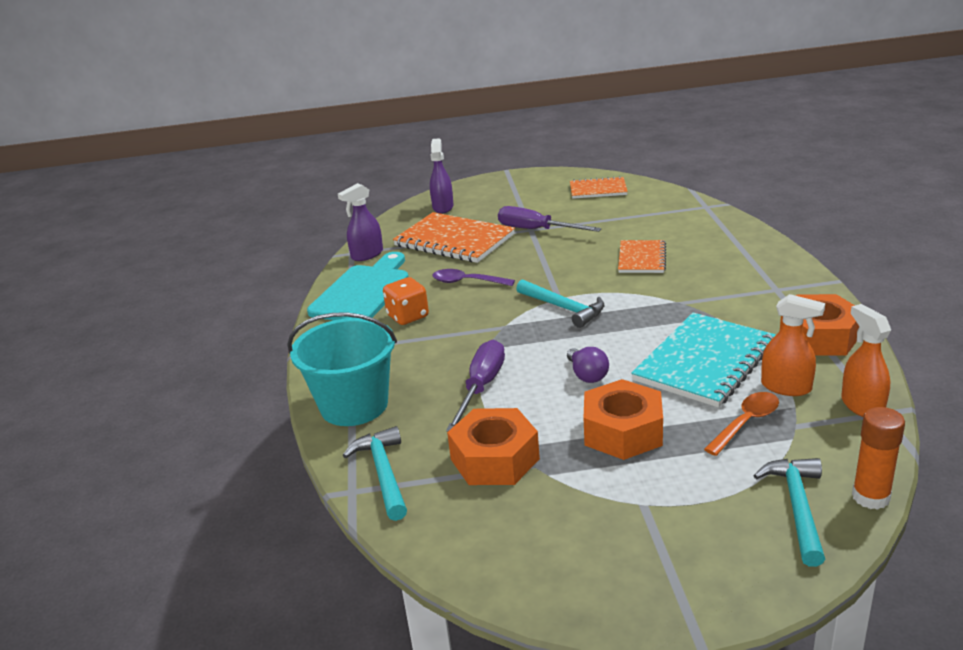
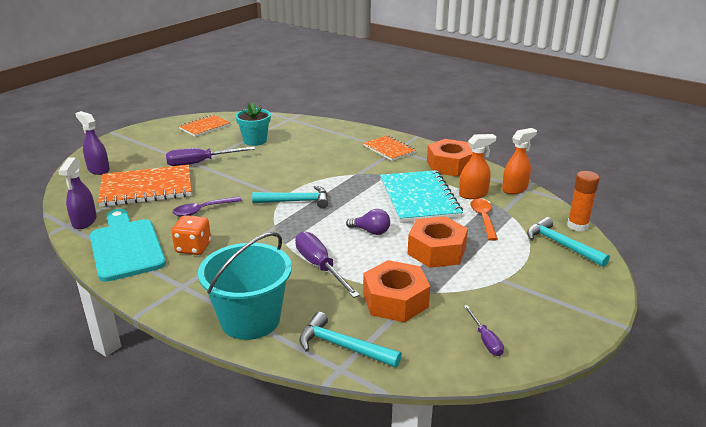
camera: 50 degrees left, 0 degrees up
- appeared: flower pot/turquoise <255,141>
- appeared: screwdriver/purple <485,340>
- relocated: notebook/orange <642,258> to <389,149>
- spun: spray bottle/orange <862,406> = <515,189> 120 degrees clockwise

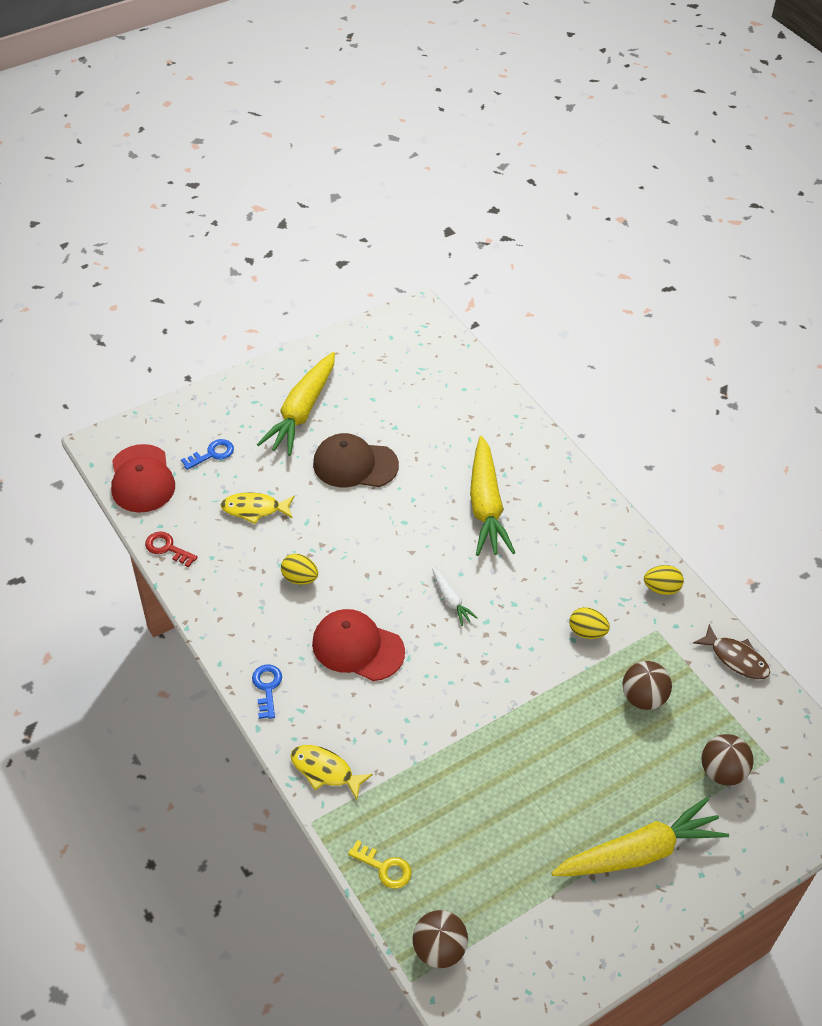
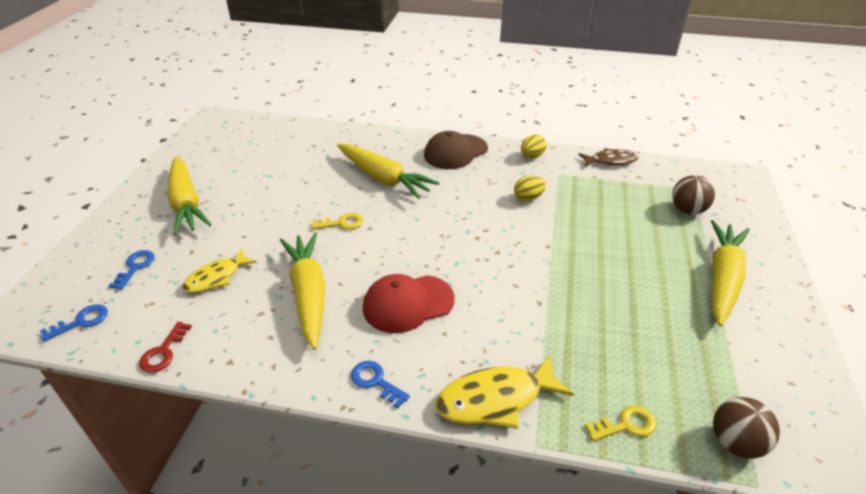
camera: 45 degrees left, 10 degrees down
- missing: carrot/white <451,600>
- missing: ball/brown <643,697>
- appeared: key/yellow <341,223>
- relocated: cap/brown <355,464> to <455,152>
- exchanged: cap/red <142,479> to key/blue <81,321>
- exchanged: egg/yellow <300,578> to carrot/yellow <308,294>
- spun: key/red <167,548> = <163,352> 60 degrees counterclockwise
- size: fish/yellow <325,771> = <495,399> x1.51

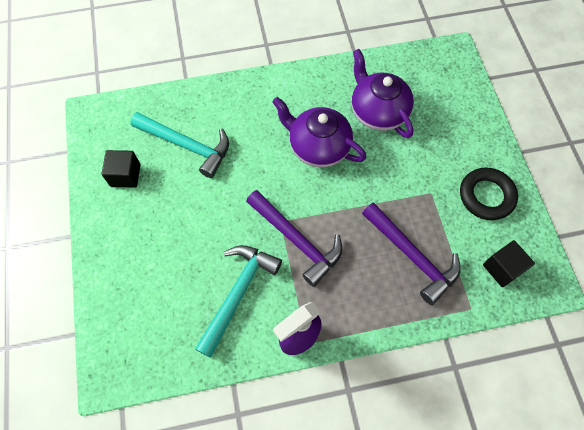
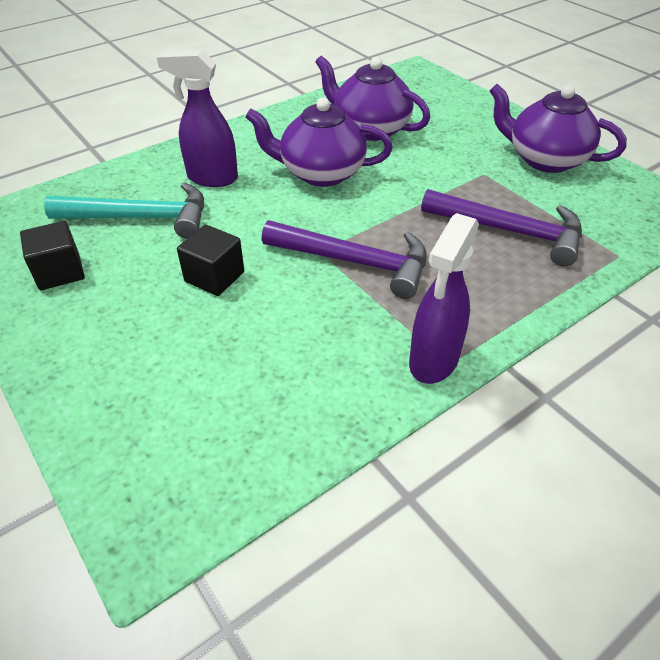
camera: 25 degrees left, 20 degrees down
- missing: hammer/turquoise <238,293>
- appeared: spray bottle/purple <211,178>
- relocated: cube/black <502,268> to <214,277>
- exchanged: ring/black <486,196> to teapot/purple <545,159>

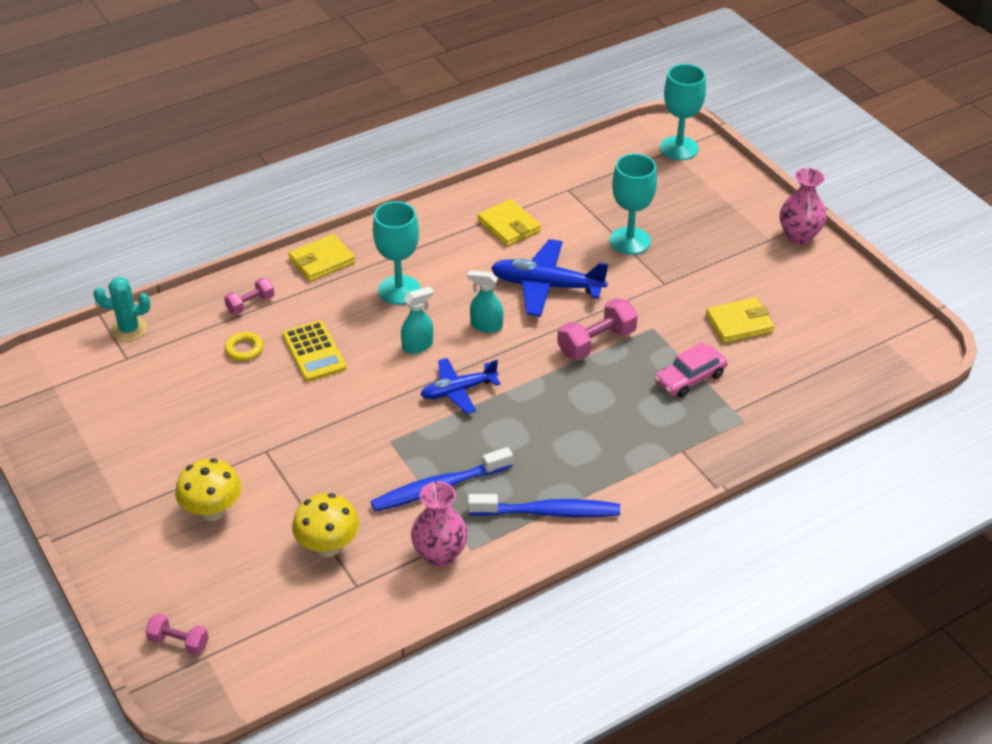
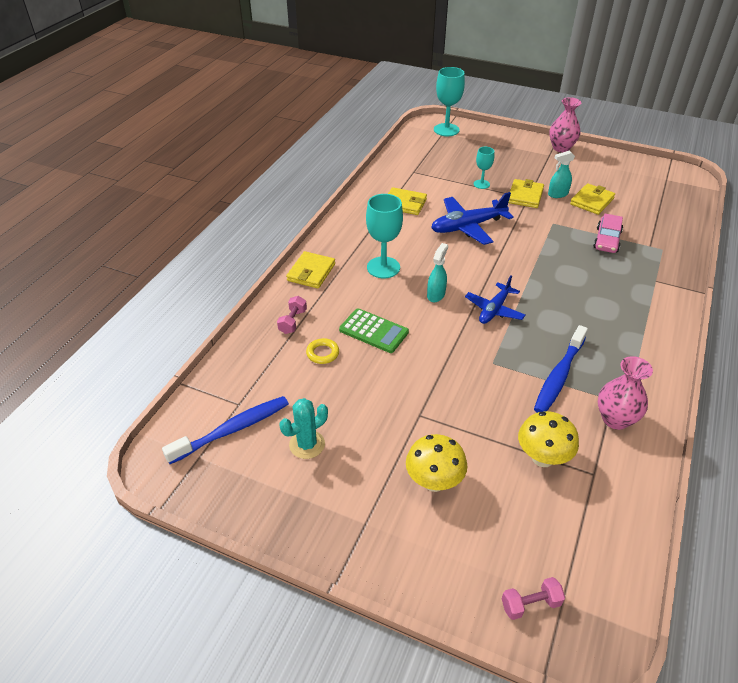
camera: 35 degrees left, 0 degrees up
- missing: dumbbell/pink <596,342>
- appeared: wallet/yellow <525,196>
- relocated: cactus/turquoise <129,329> to <307,444>
- relocated: spray bottle/turquoise <486,326> to <557,194>
- relocated: toothbrush/blue <548,512> to <232,429>
- colour: calculator/yellow <314,352> to calculator/green <374,331>
- size: goblet/turquoise <630,241> = <481,184> x0.57

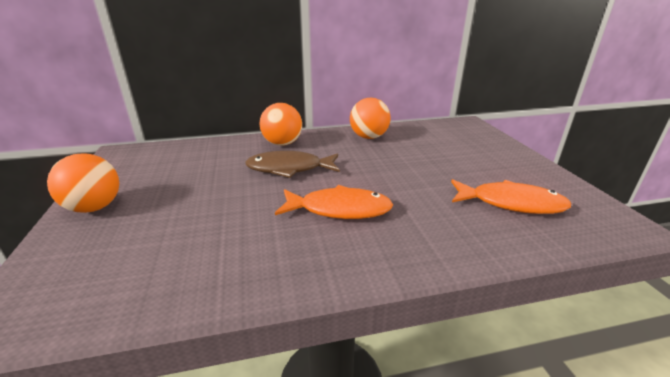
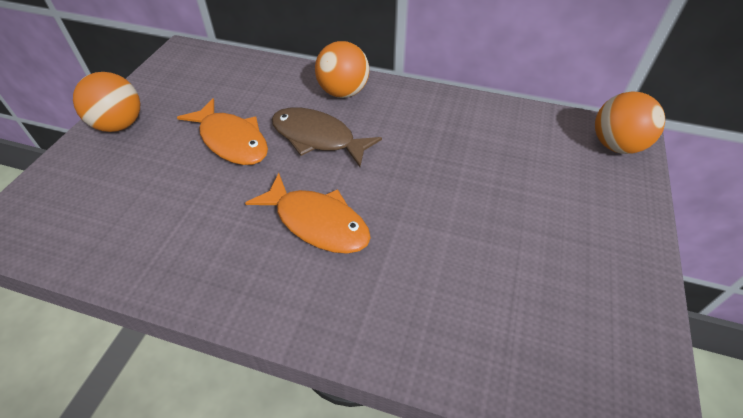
camera: 30 degrees right, 20 degrees up
- relocated: ball/orange <368,137> to <616,145>
- relocated: fish/orange <511,203> to <232,141>

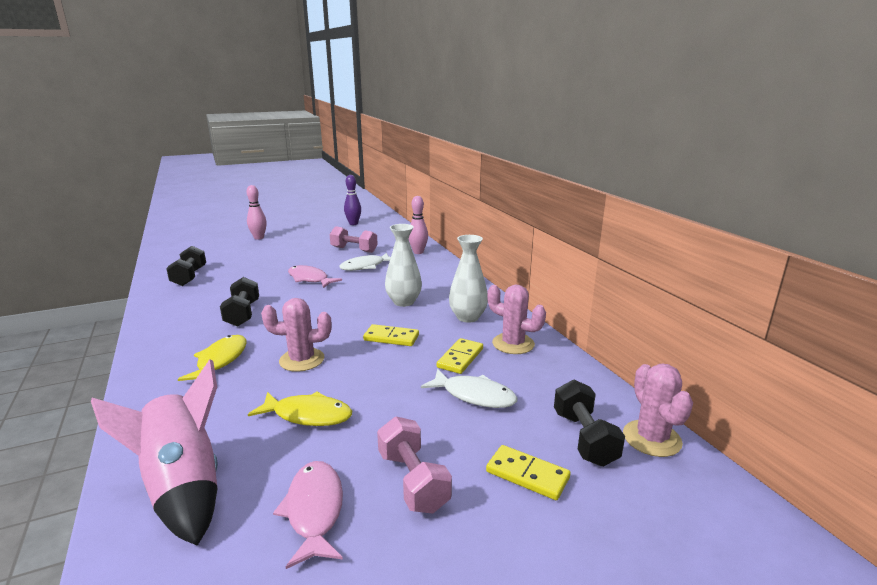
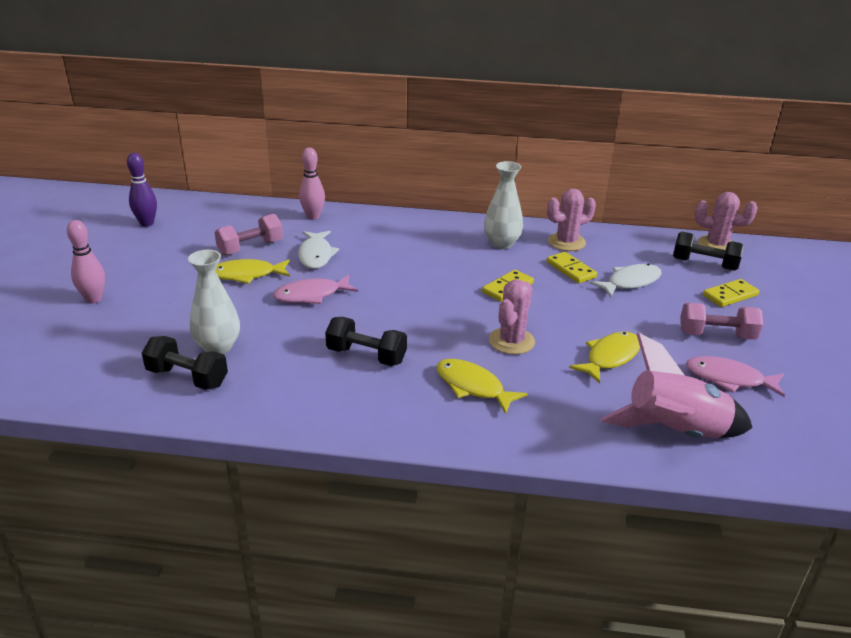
camera: 60 degrees left, 10 degrees up
- appeared: fish/yellow <247,275>
- relocated: vase/white <403,302> to <218,347>

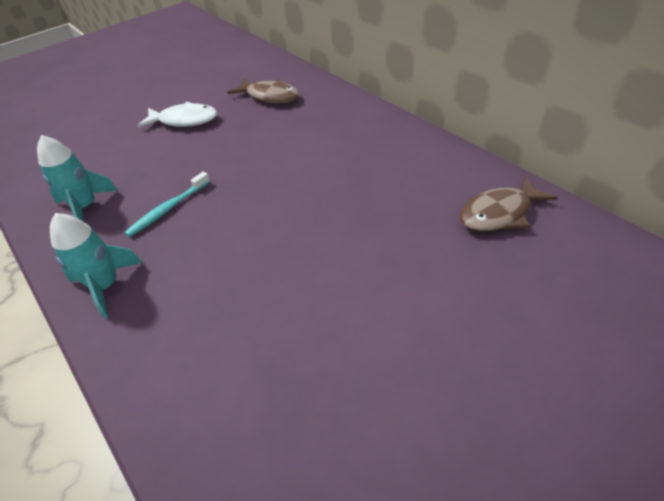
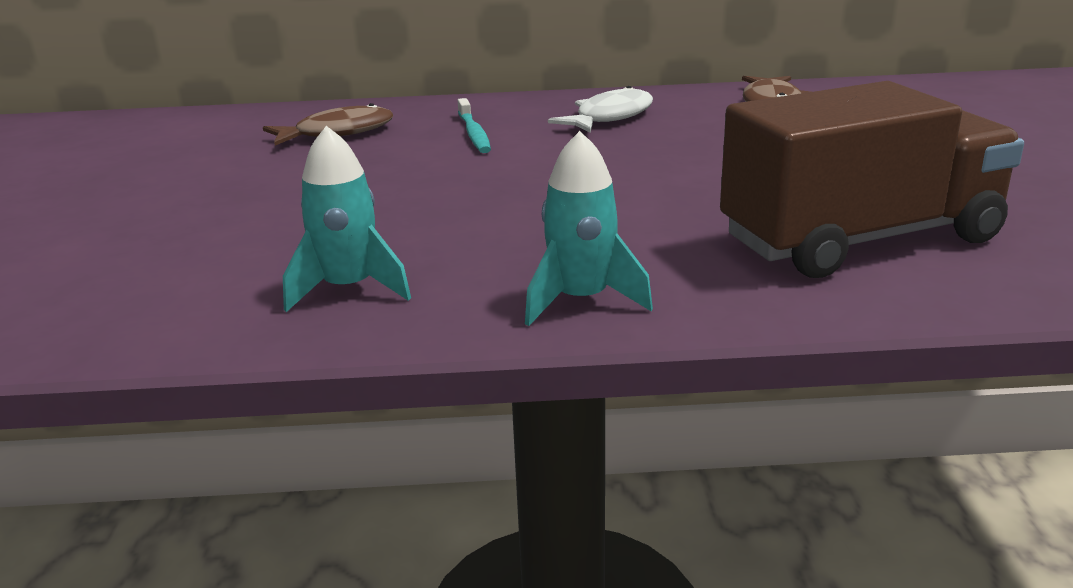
camera: 55 degrees left, 20 degrees down
- appeared: truck/brown <860,240>
- relocated: toothbrush/turquoise <168,209> to <474,133>
- relocated: fish/white <184,120> to <609,117>

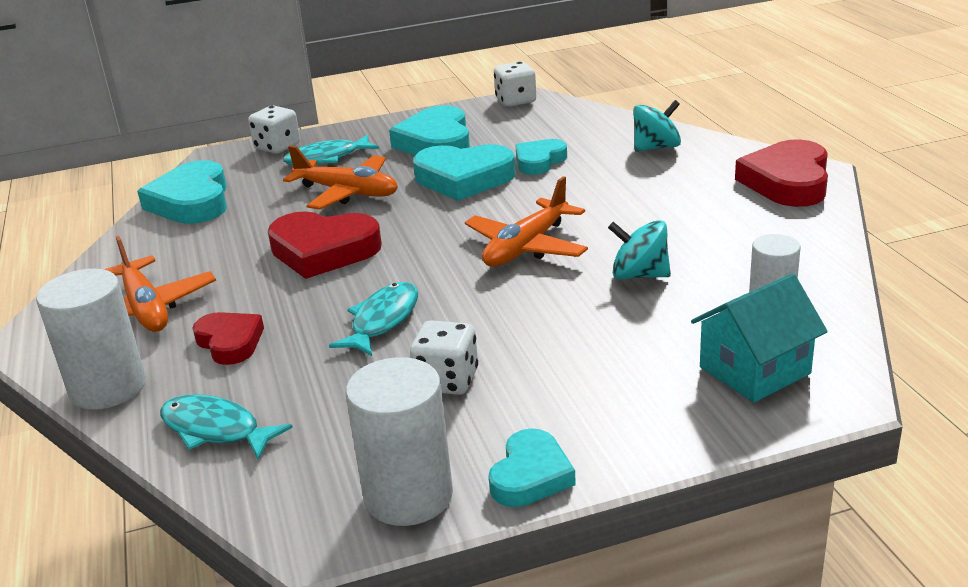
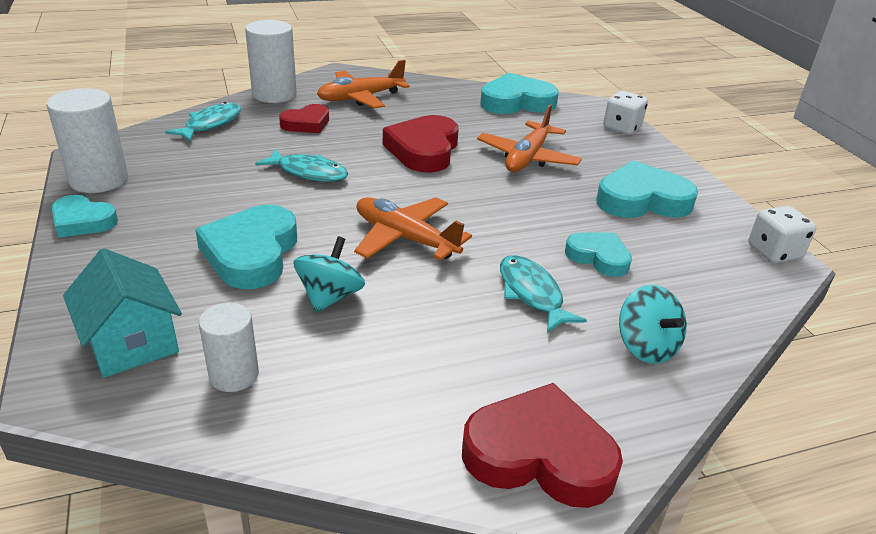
camera: 85 degrees right, 5 degrees up
- missing: dice/white <447,381>
- relocated: fish/turquoise <327,158> to <532,294>
- relocated: heart/turquoise <464,178> to <251,253>

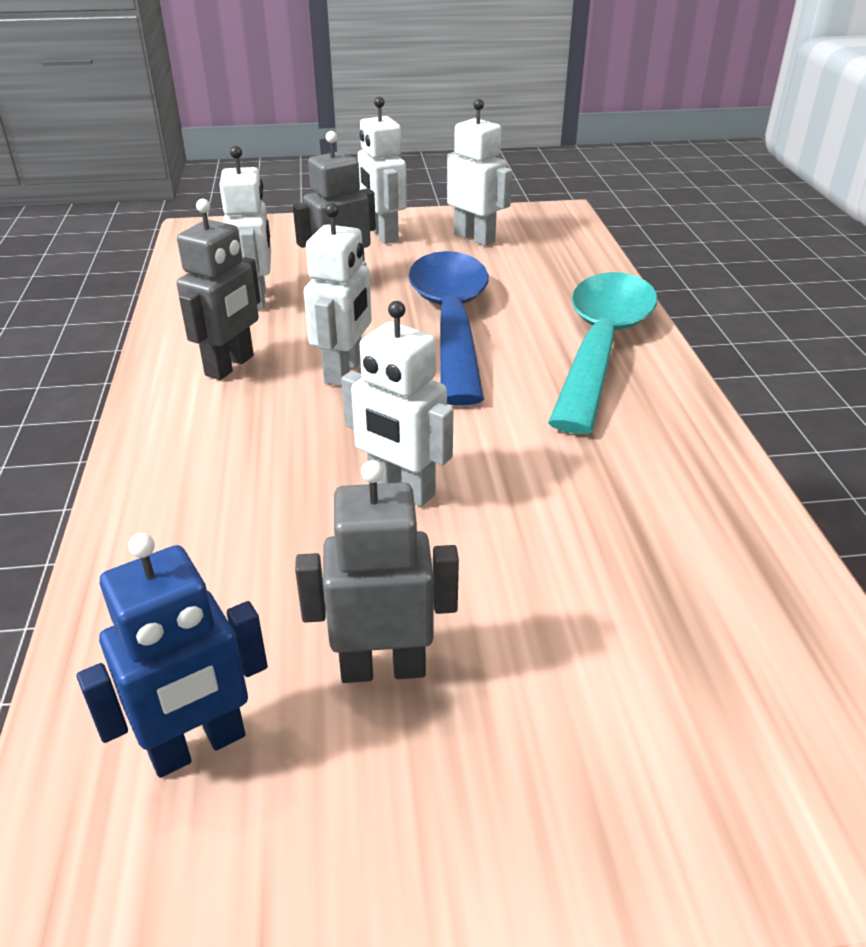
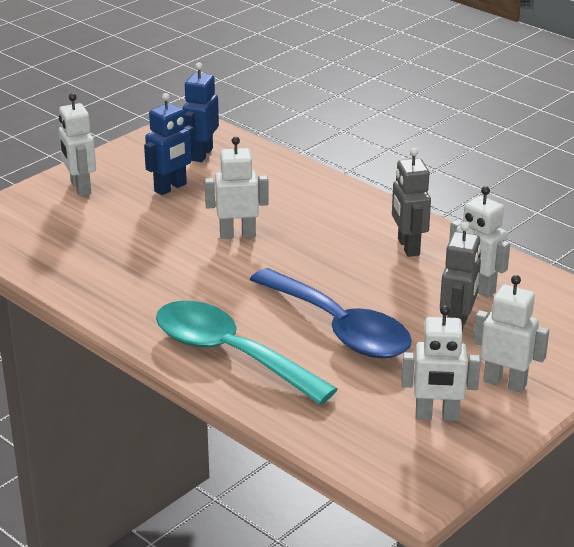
camera: 140 degrees right, 5 degrees down
- relocated: robot/white <344,371> to <80,188>
- colour: robot/grey <383,667> to robot/blue <170,188>
- spun: spoon/turquoise <601,345> = <229,354> 150 degrees clockwise

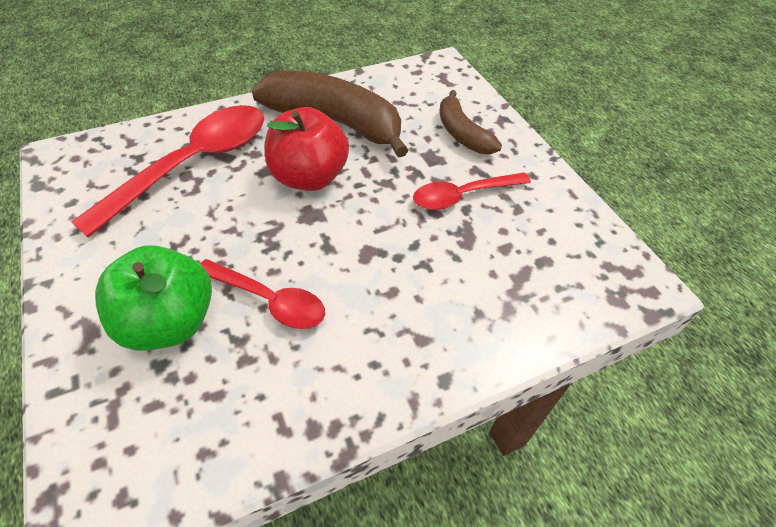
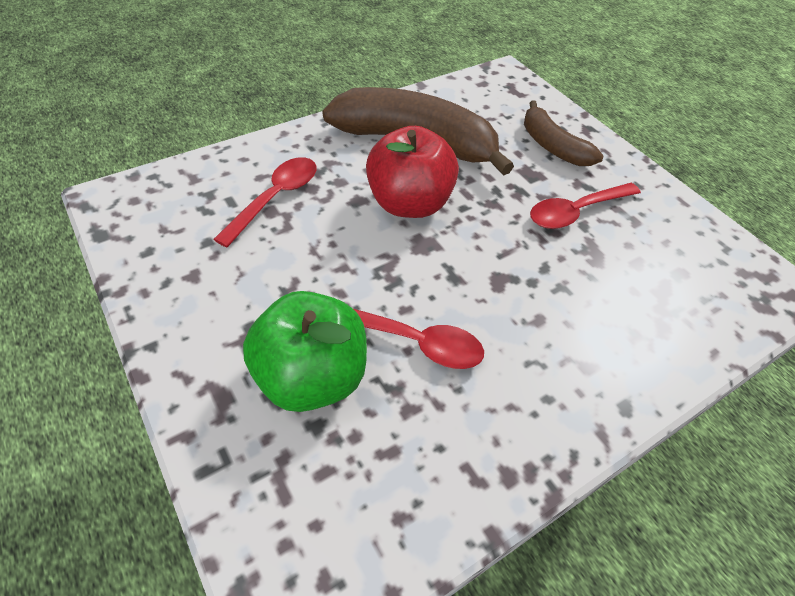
camera: 10 degrees left, 0 degrees up
- size: spoon/red <193,164> = <275,198> x0.57

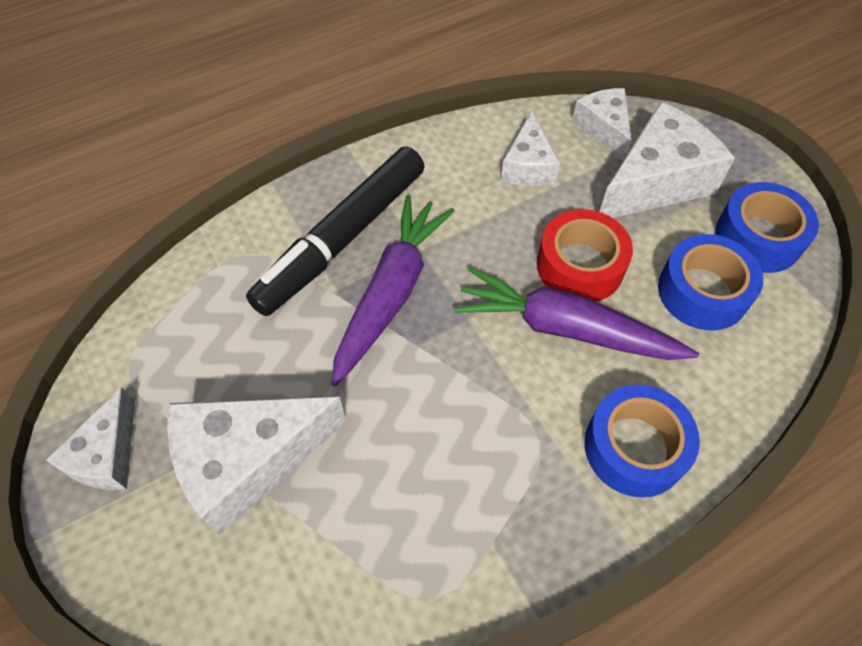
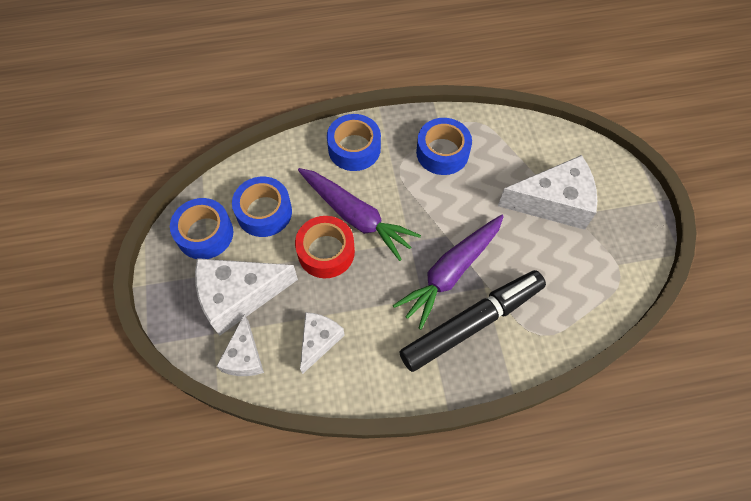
camera: 160 degrees left, 5 degrees up
- missing: cheese/white <107,455>
- appeared: tape/blue <442,152>

